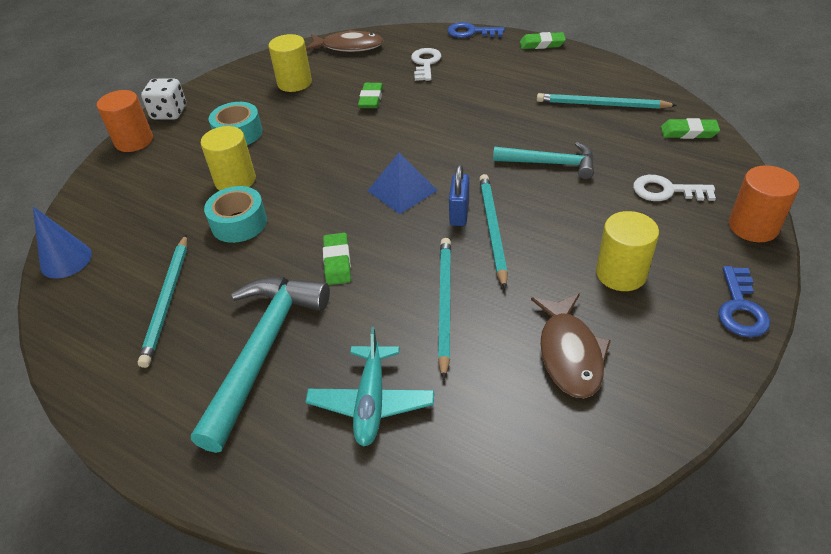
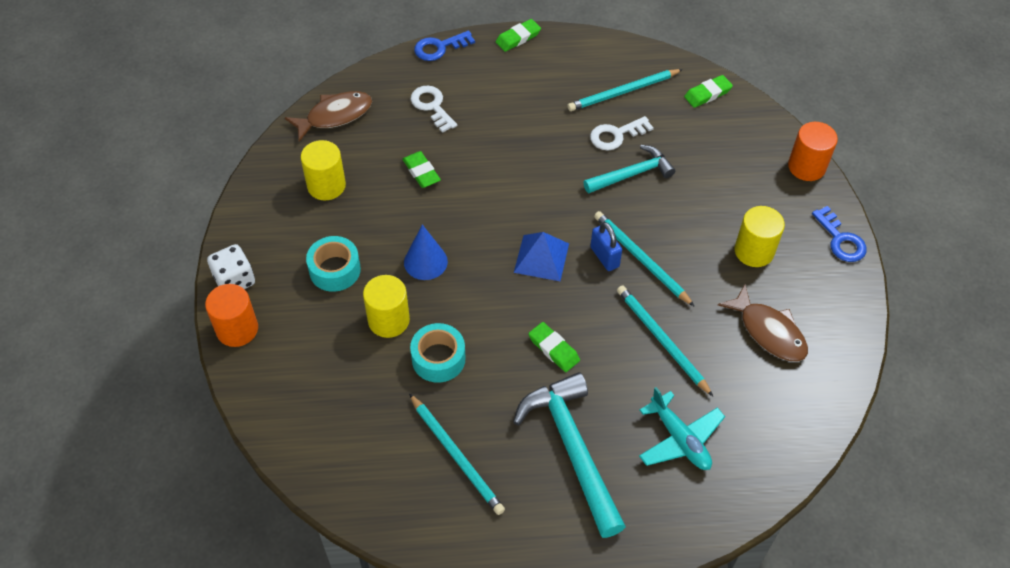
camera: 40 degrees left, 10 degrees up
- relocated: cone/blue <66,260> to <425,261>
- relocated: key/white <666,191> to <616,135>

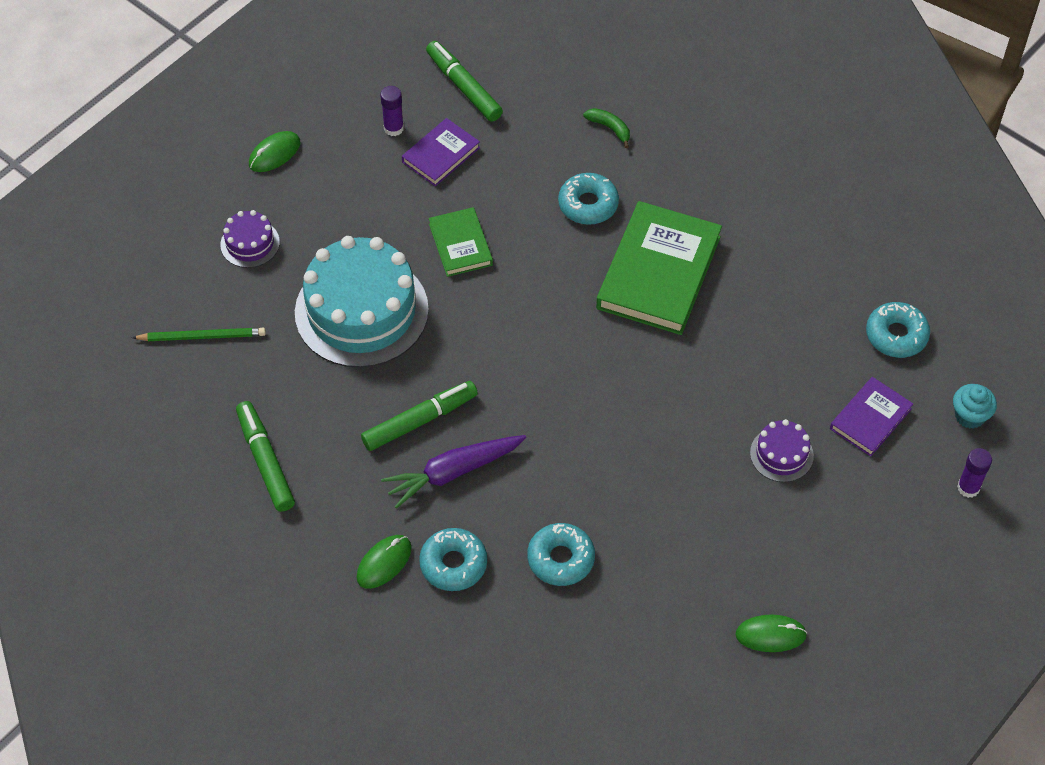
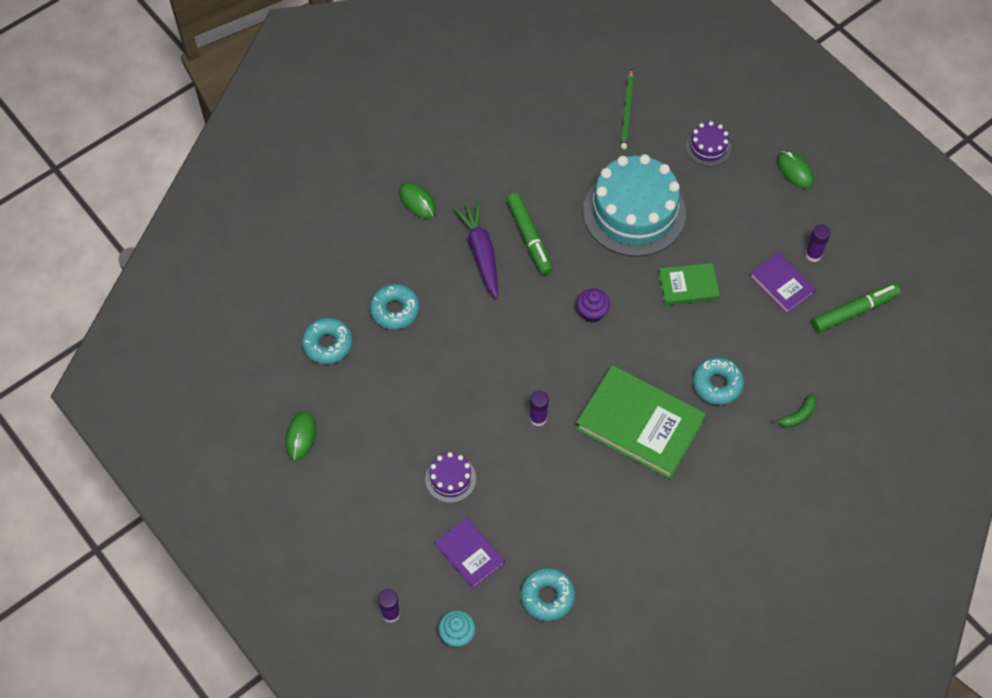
camera: 100 degrees right, 5 degrees up
- missing: marker/green <265,461>
- appeared: glue stick/purple <538,418>
- appeared: cupcake/purple <592,312>
- relocated: donut/turquoise <453,564> to <327,344>

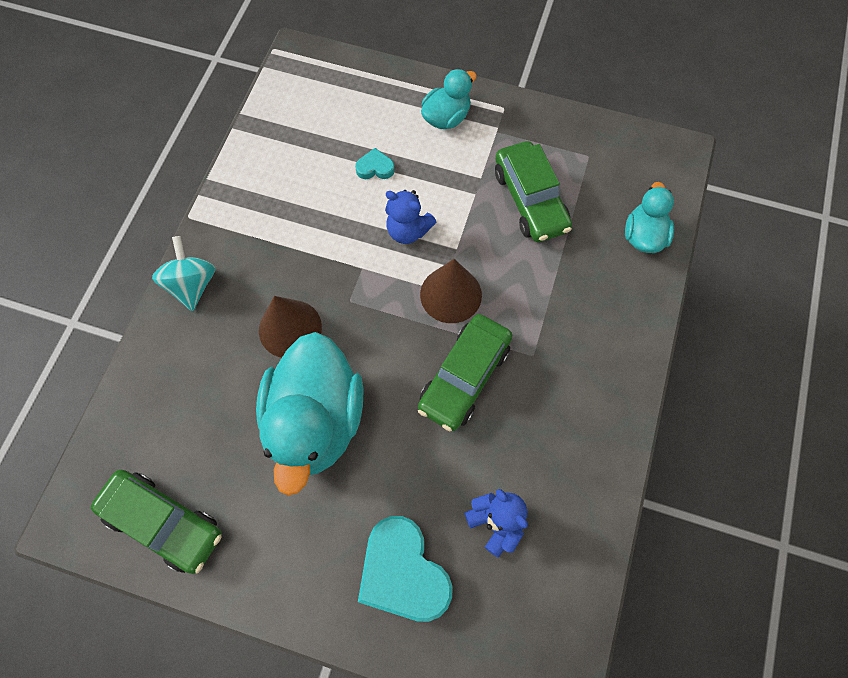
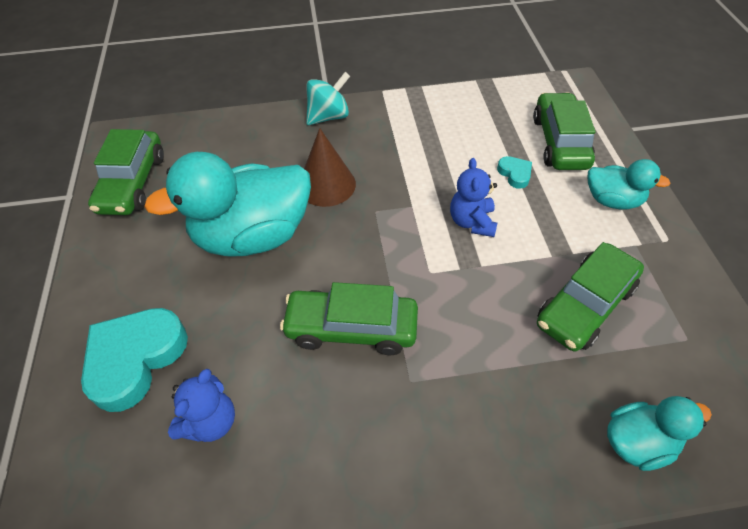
camera: 65 degrees right, 15 degrees down
- missing: cone/brown <451,294>
- appeared: car/green <560,142>

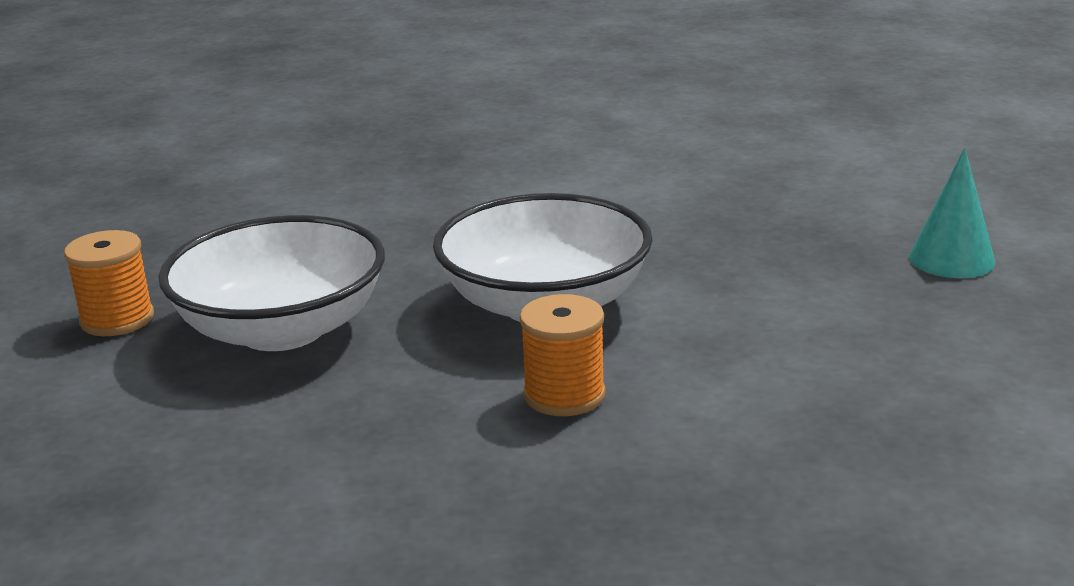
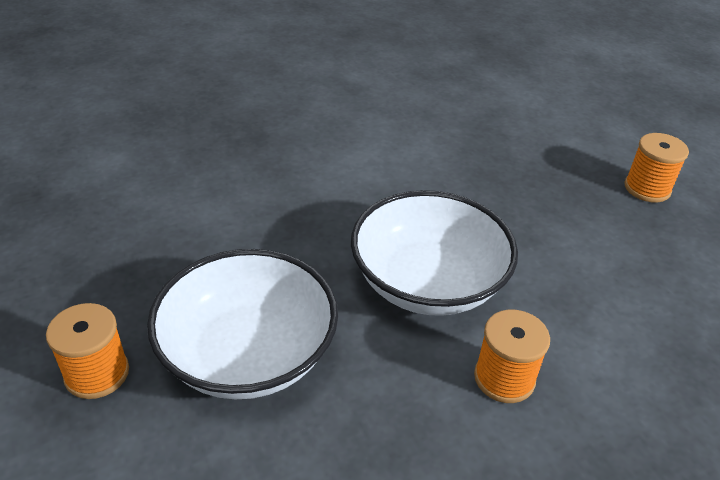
camera: 25 degrees left, 15 degrees up
- exchanged: cone/turquoise <951,259> to spool/orange <647,188>

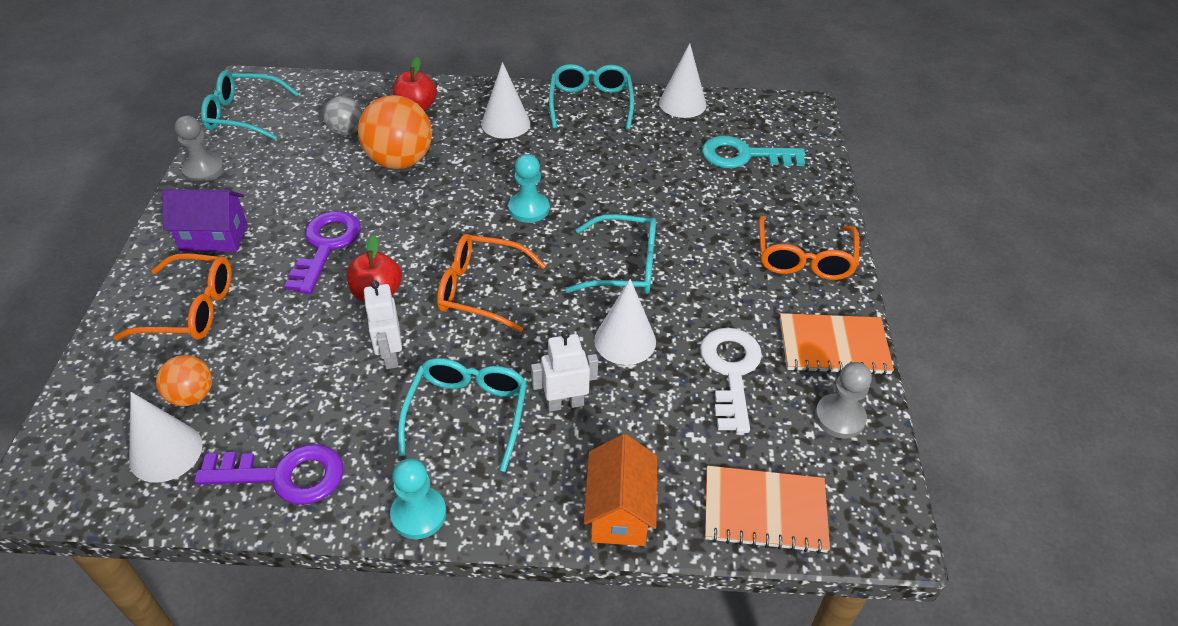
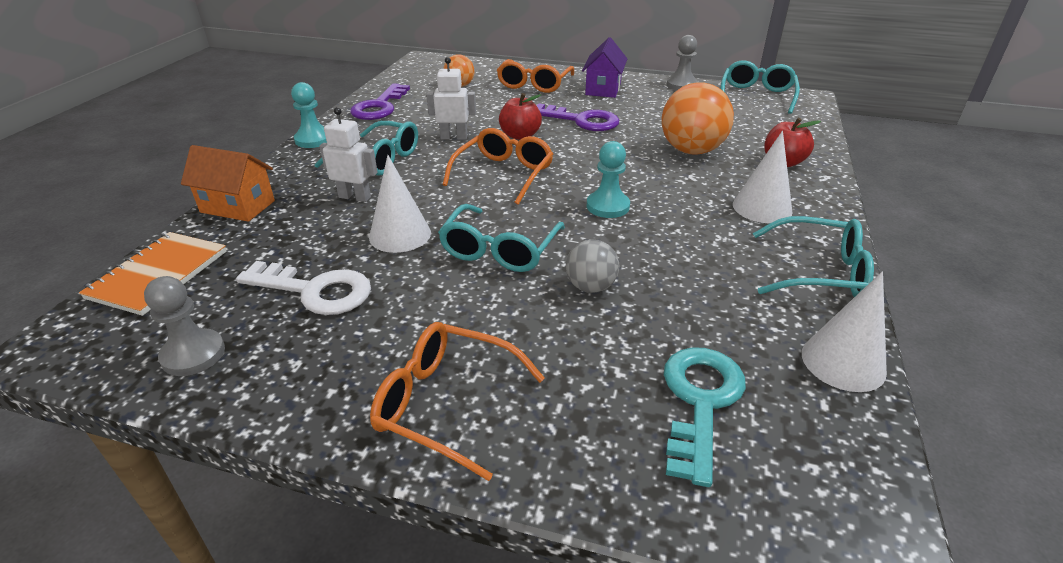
camera: 105 degrees right, 10 degrees down
- missing: cone/white <166,452>
- missing: notebook/orange <833,346>
- relocated: ball/grey <346,131> to <590,287>
- spun: robot/white <565,403> = <355,197> 75 degrees counterclockwise

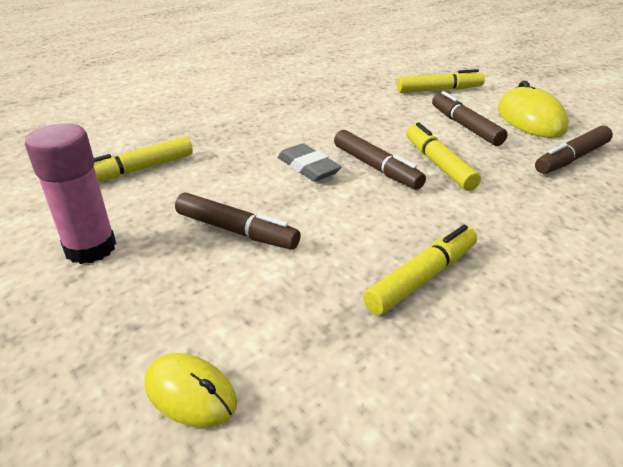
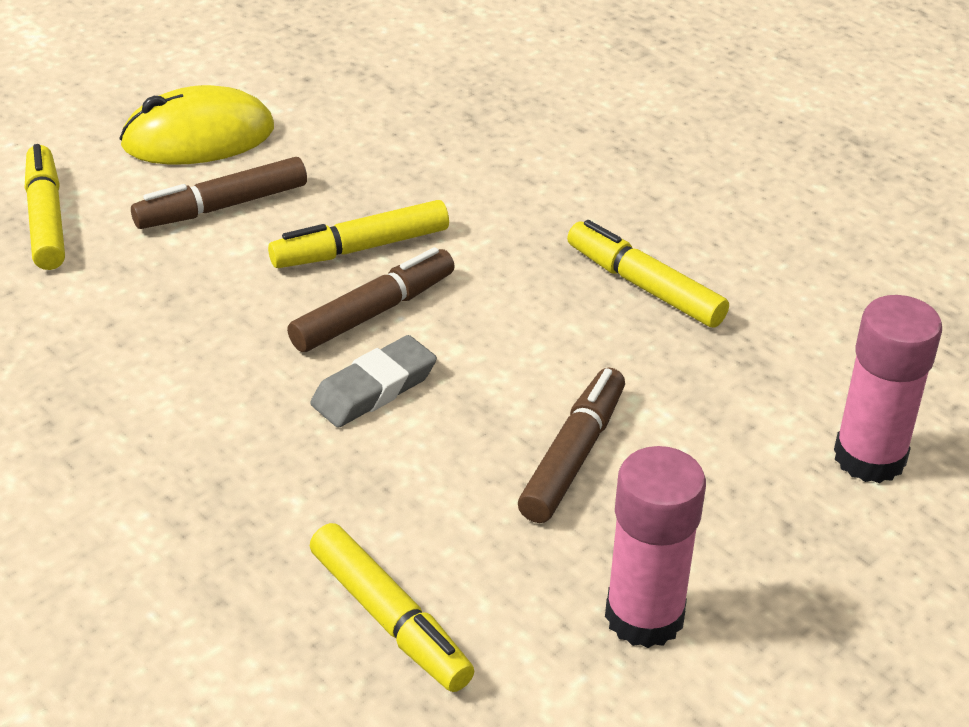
camera: 95 degrees left, 5 degrees up
- missing: marker/brown <571,158>
- exchanged: mouse/yellow <190,393> to glue stick/pink <869,457>

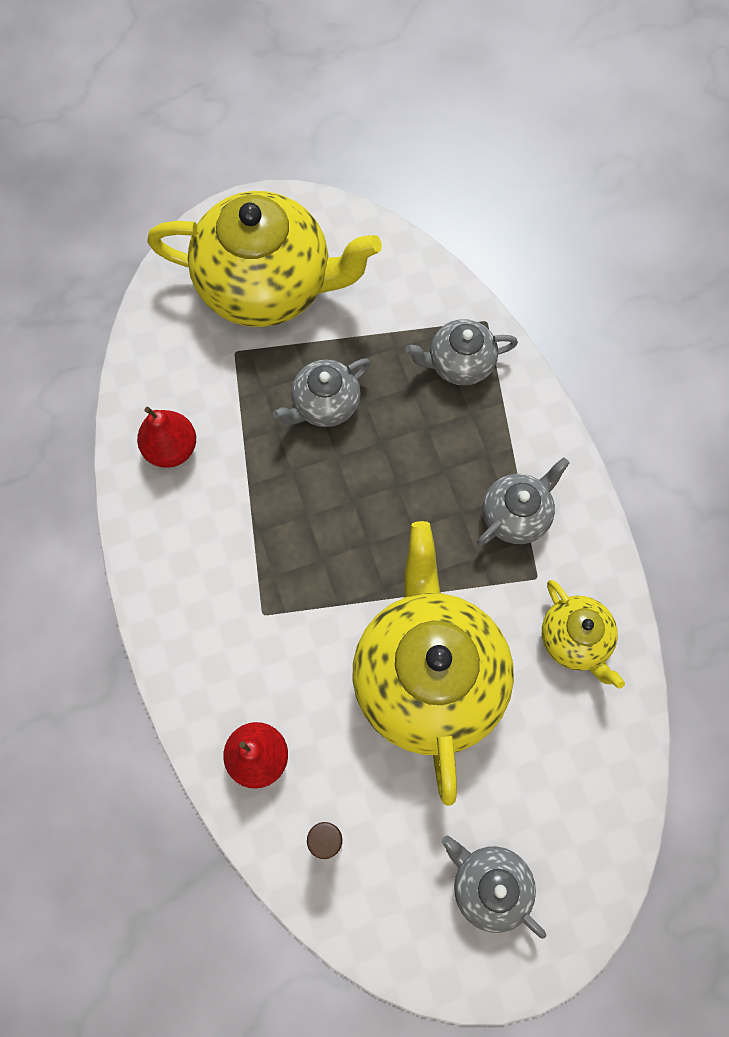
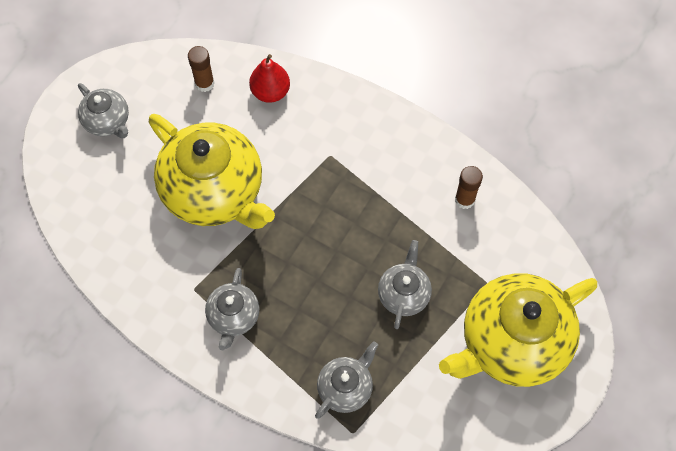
camera: 140 degrees right, 5 degrees down
- missing: teapot/yellow <575,640>
- exchanged: pear/red <171,448> to glue stick/brown <464,199>
- spun: teapot/grey <489,885> = <108,121> 45 degrees clockwise

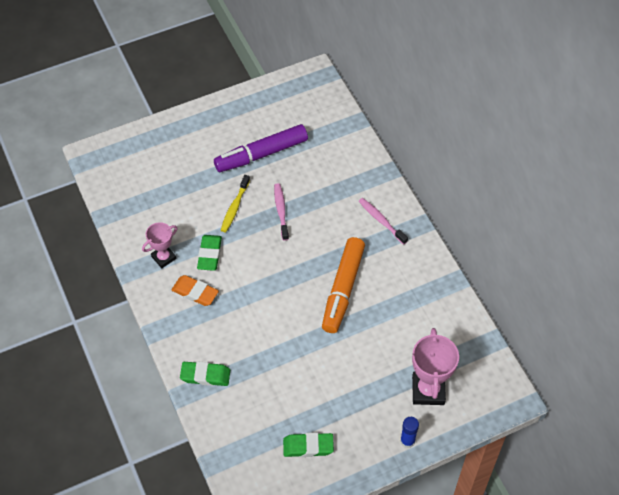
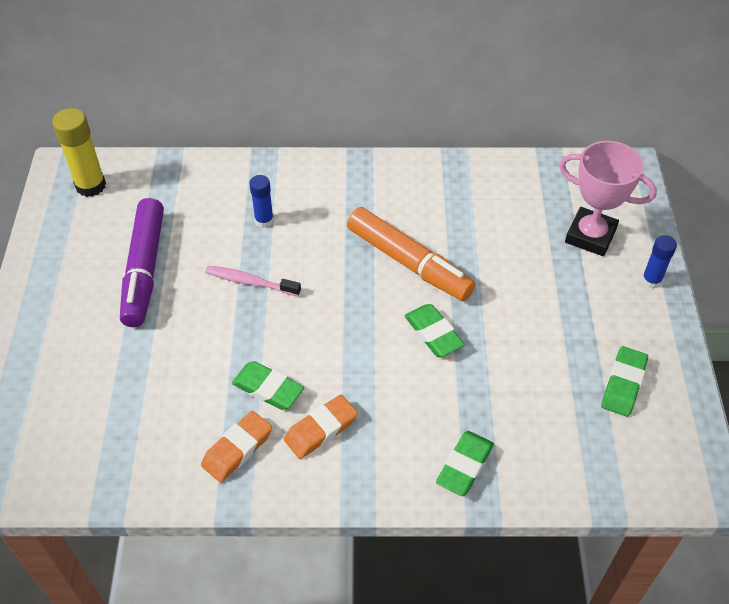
camera: 65 degrees left, 5 degrees down
- missing: toothbrush/yellow <234,207>
- missing: toothbrush/pink <381,220>
- appeared: glue stick/yellow <90,186>
- appeared: glue stick/blue <264,220>
- appeared: eraser/green <433,334>
- exchanged: trophy/pink <163,257> to eraser/orange <237,449>

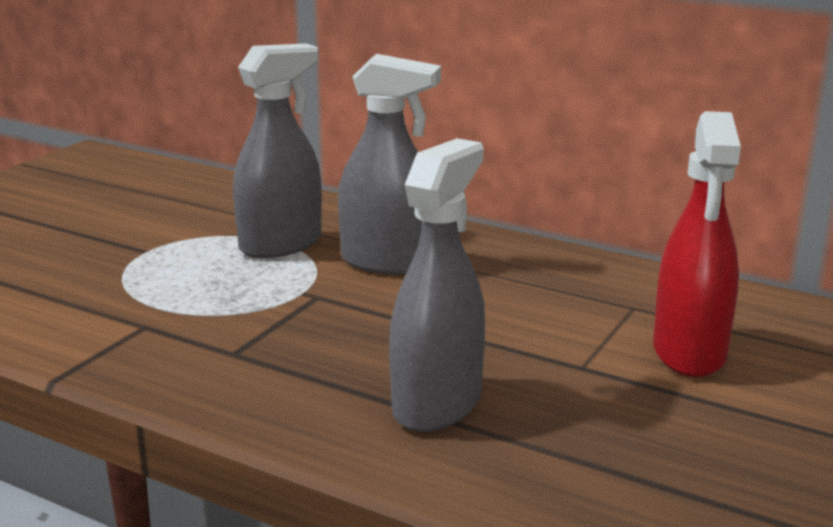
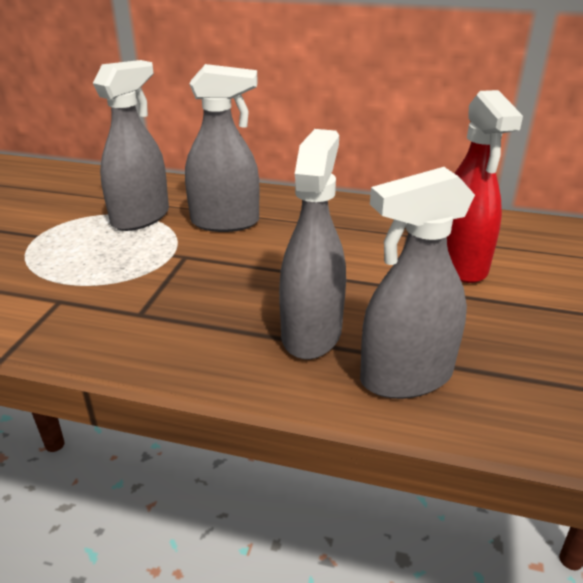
camera: 15 degrees left, 10 degrees up
- appeared: spray bottle/grey <405,377>

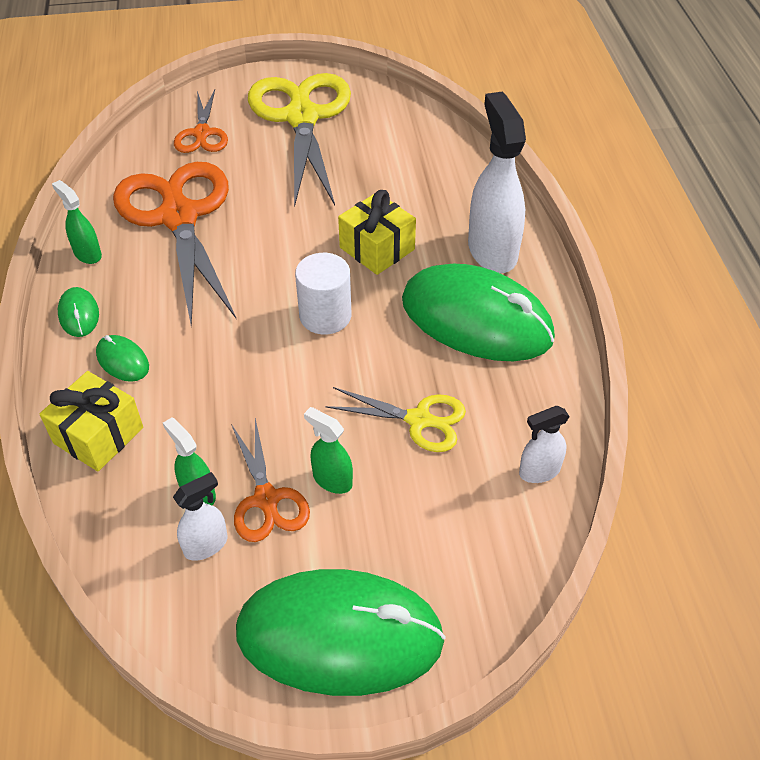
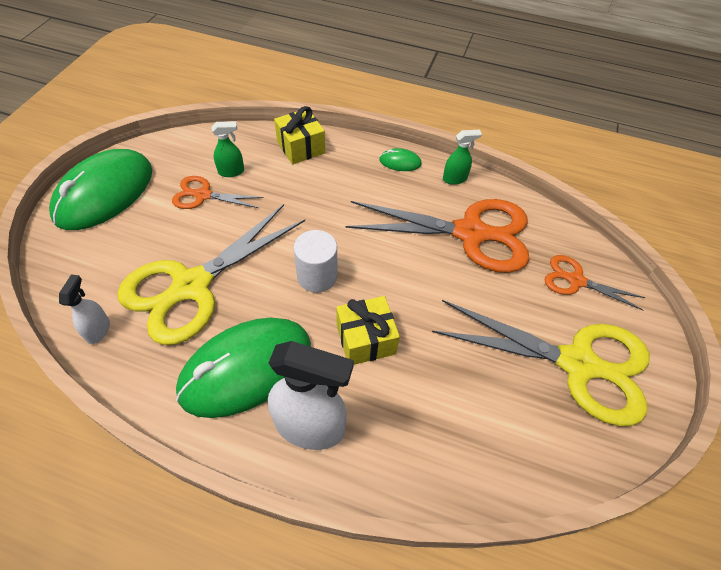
camera: 115 degrees right, 5 degrees up
- missing: mouse/green <123,360>
- missing: spray bottle/white <206,545>
- missing: spray bottle/green <332,480>
- size: scissors/yellow <418,420> = <192,286> x2.00

